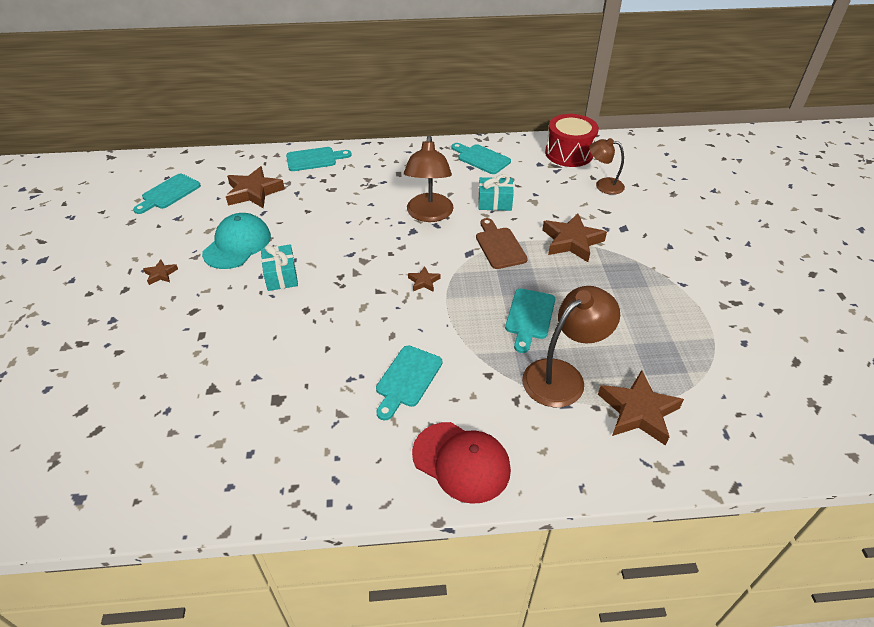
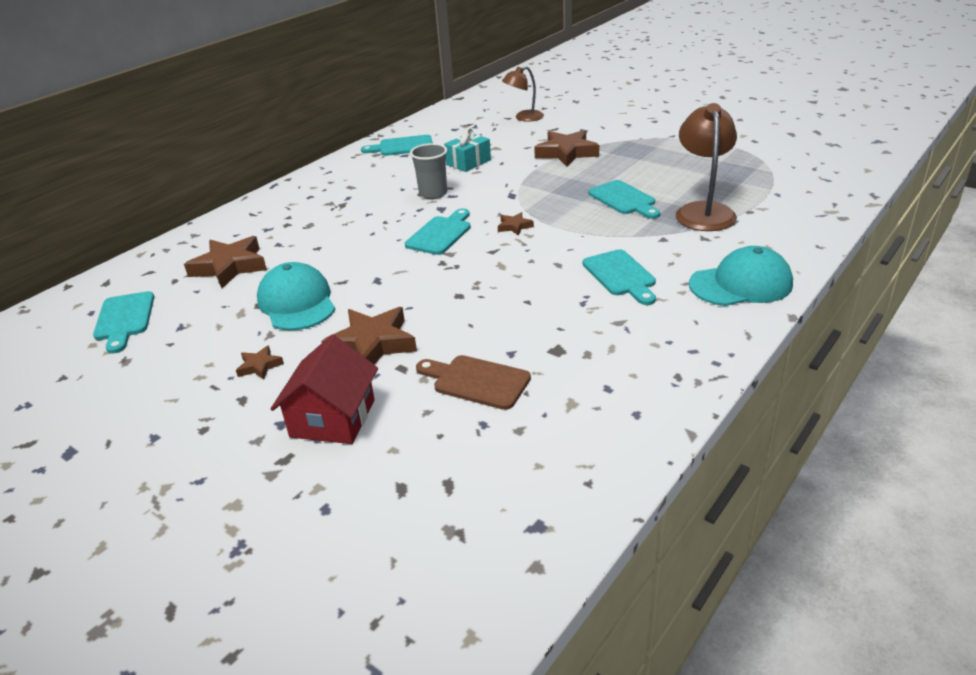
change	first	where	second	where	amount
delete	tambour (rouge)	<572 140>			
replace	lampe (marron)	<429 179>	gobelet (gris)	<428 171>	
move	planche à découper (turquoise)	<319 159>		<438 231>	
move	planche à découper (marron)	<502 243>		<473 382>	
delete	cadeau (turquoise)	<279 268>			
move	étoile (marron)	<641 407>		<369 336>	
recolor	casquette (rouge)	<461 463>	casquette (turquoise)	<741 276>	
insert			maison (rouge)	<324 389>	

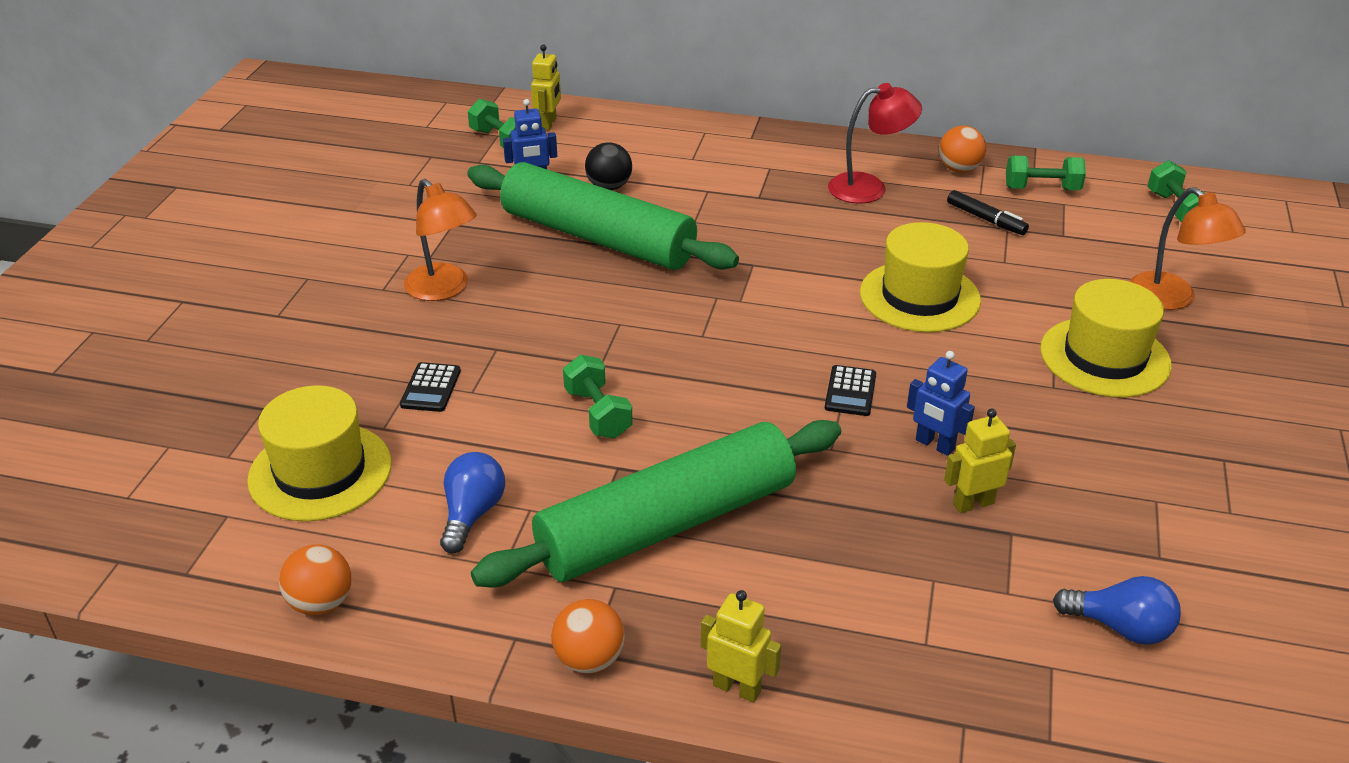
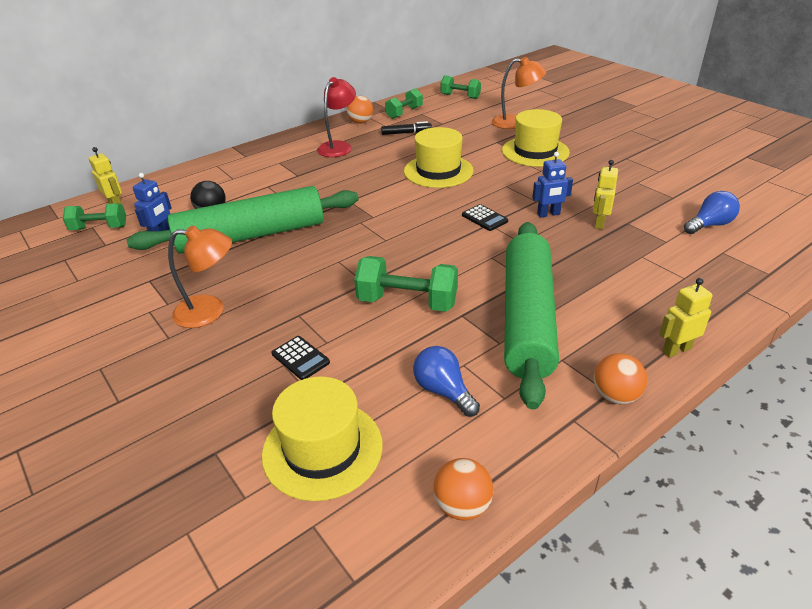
change	first	where	second	where	amount
resize	haltère (vert)	<598 396>		<406 284>	x1.50

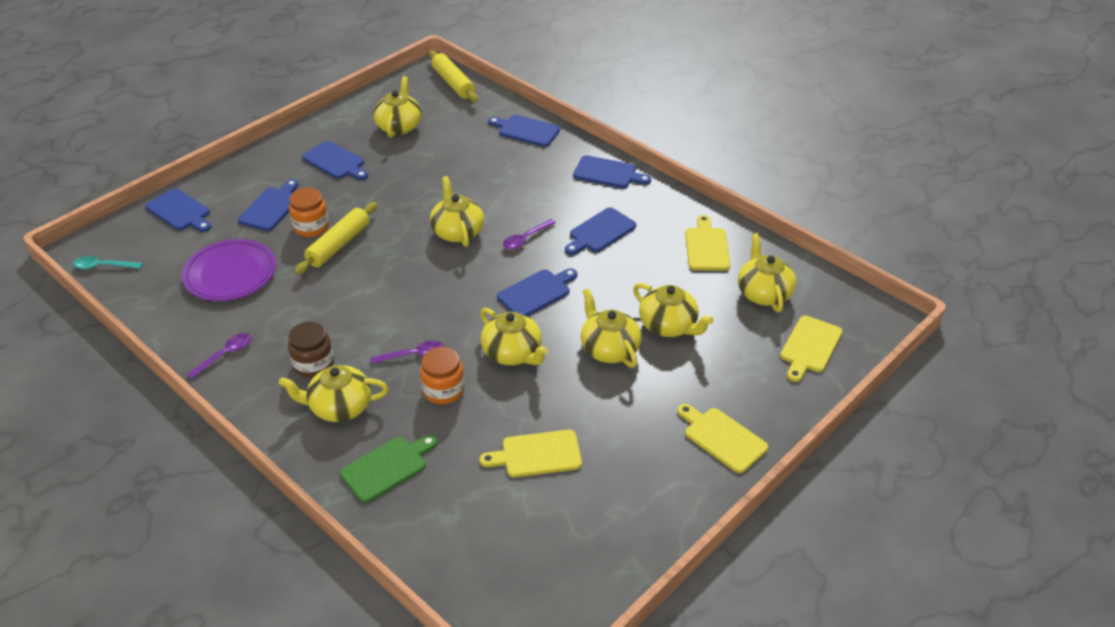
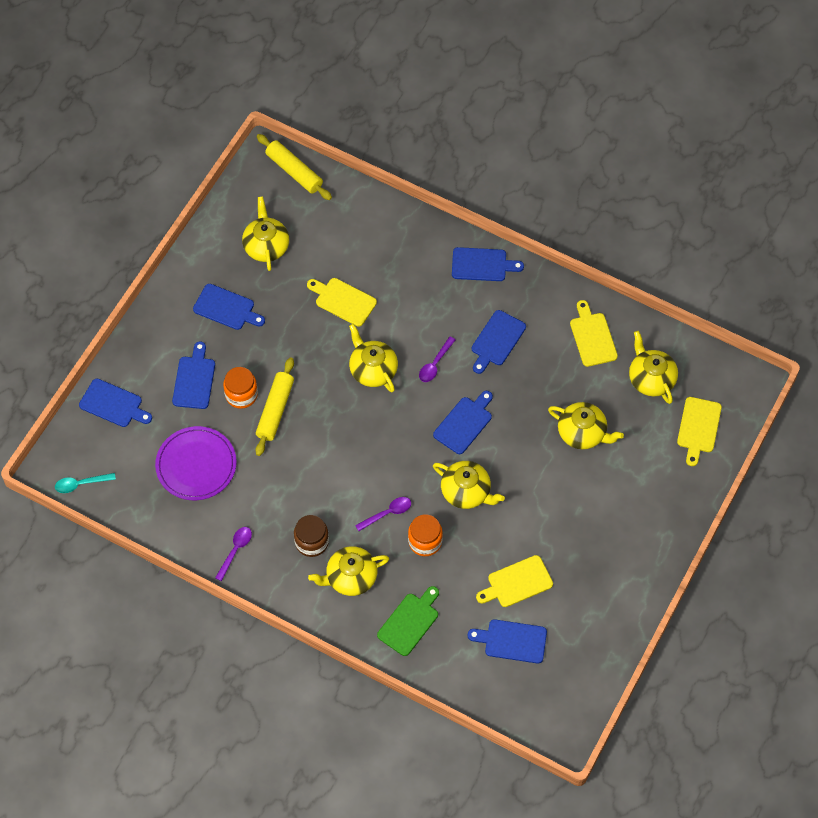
change	first	where	second	where	amount
move	planche à découper (bleu)	<524 131>		<507 641>	
delete	théière (jaune)	<611 328>			
move	planche à découper (jaune)	<722 438>		<342 302>	

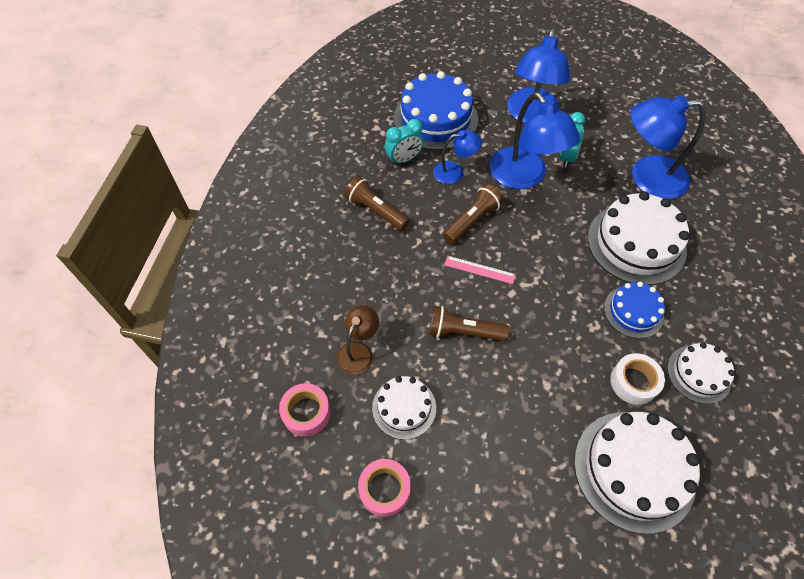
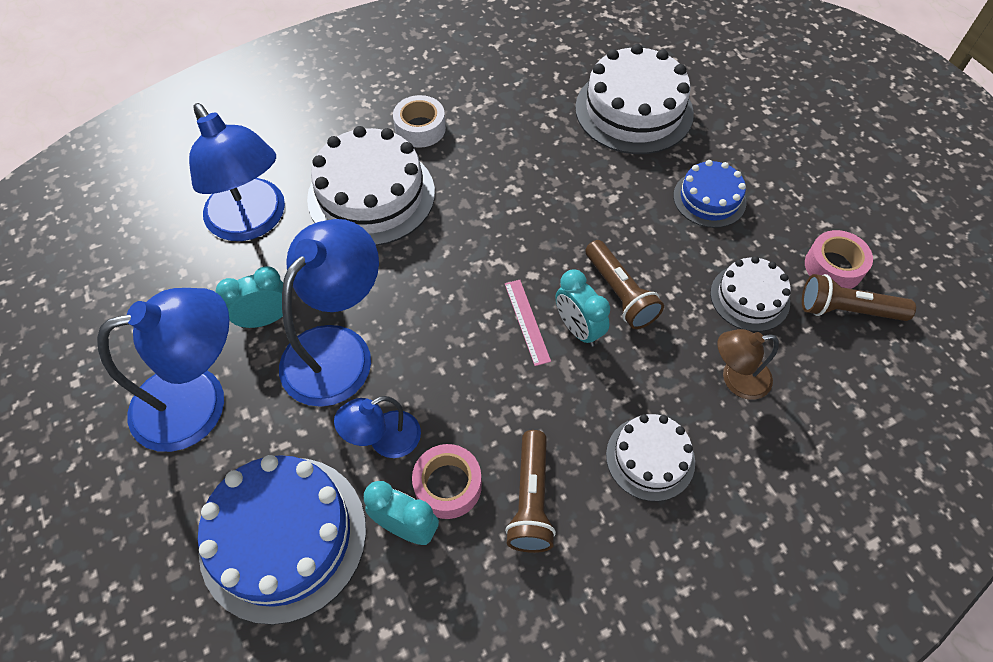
change	first	where	second	where	amount
rotate	lampe (bleu)	<457 157>		<377 427>	75 degrees counterclockwise
move	lampe de poche (marron)	<474 214>		<859 297>	
move	gâteau (bleu)	<634 310>		<709 194>	
move	gâteau (blanc)	<701 373>		<650 457>	
move	ruban adhésif (blanc)	<637 379>		<419 121>	
move	ruban adhésif (rose)	<305 410>		<447 481>	
insert			réveil (turquoise)	<583 308>	

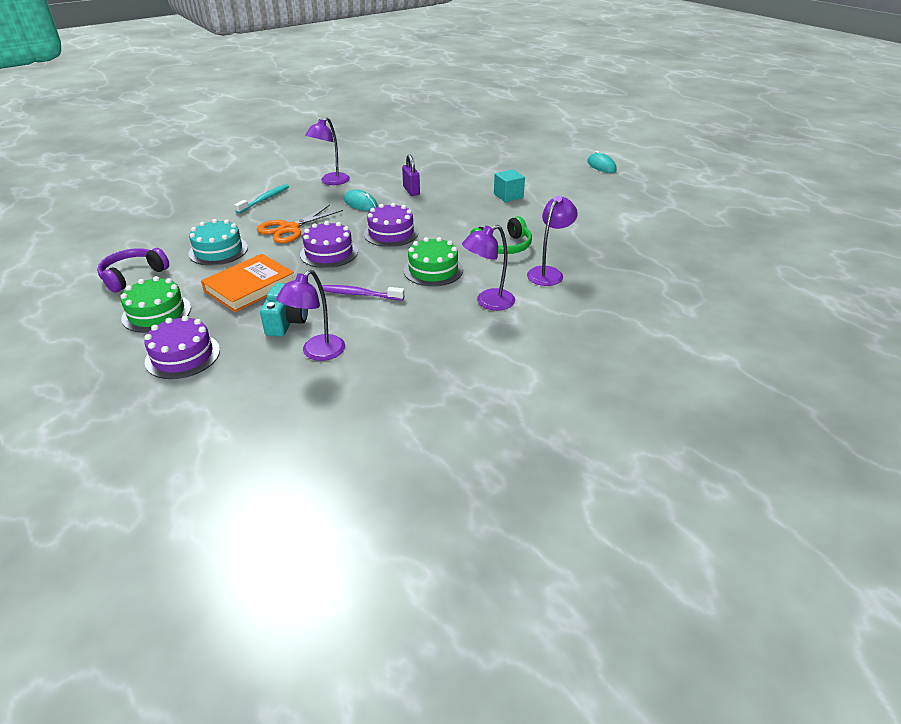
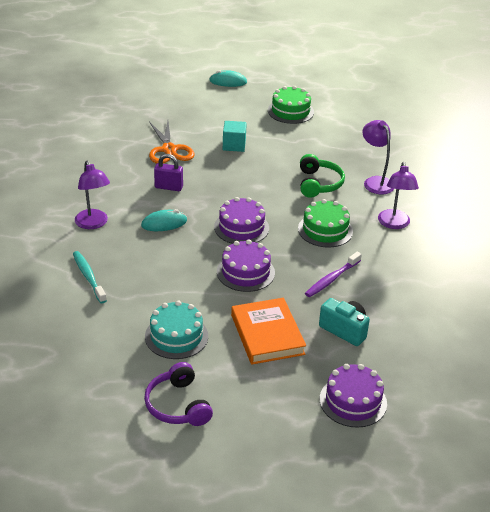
change	first	where	second	where	amount
move	ciseaux (orange)	<300 224>		<172 142>	
delete	lampe (violet)	<310 315>			
move	gâteau (vert)	<155 304>		<291 105>	

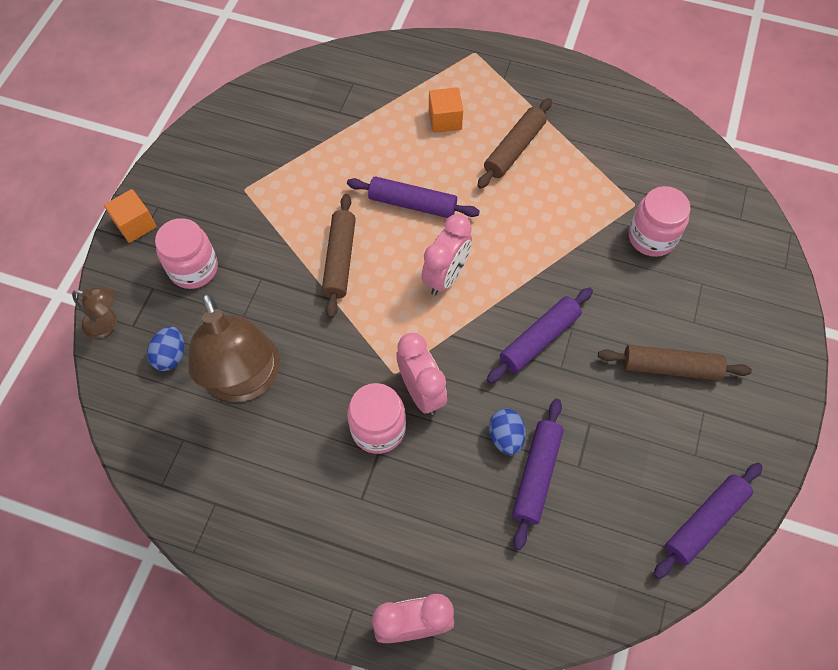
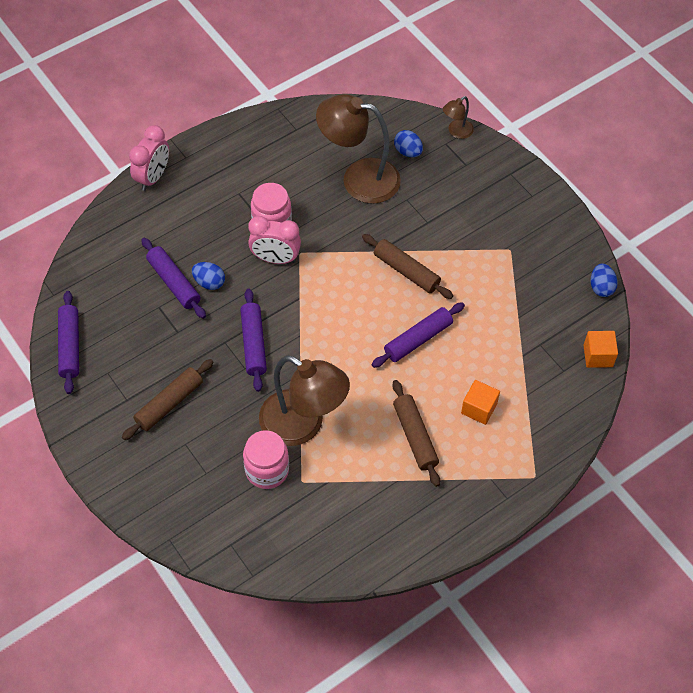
change	first	where	second	where	amount
move	cube (orange)	<130 216>		<600 349>	
delete	réveil (rose)	<446 255>			
delete	bocal (rose)	<186 253>			
insert			œuf (bleu)	<604 280>	
insert			lampe (marron)	<304 400>	

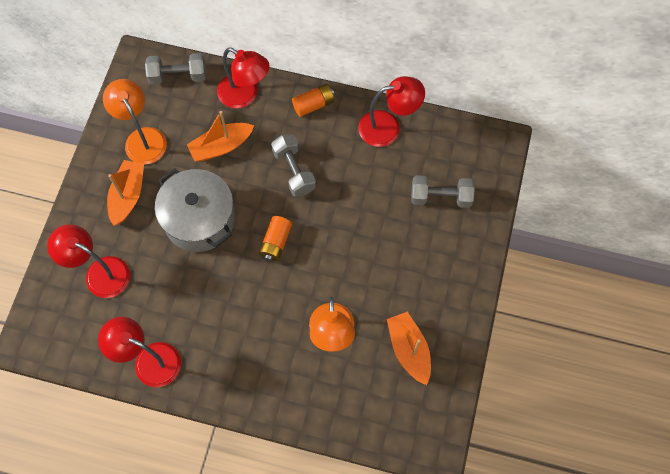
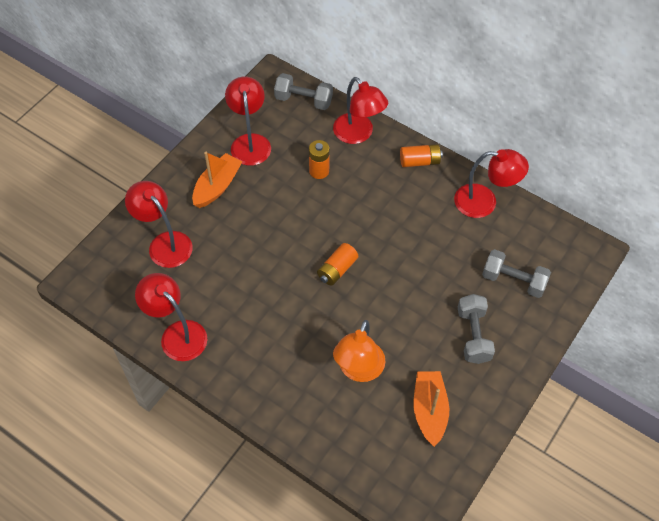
change	first	where	second	where	amount
recolor	lampe (orange)	<135 121>	lampe (rouge)	<248 121>	
replace	bateau (orange)	<220 136>	pile (orange)	<319 159>	
move	haltère (gris)	<293 165>		<476 329>	
delete	marmite (gris)	<195 210>			

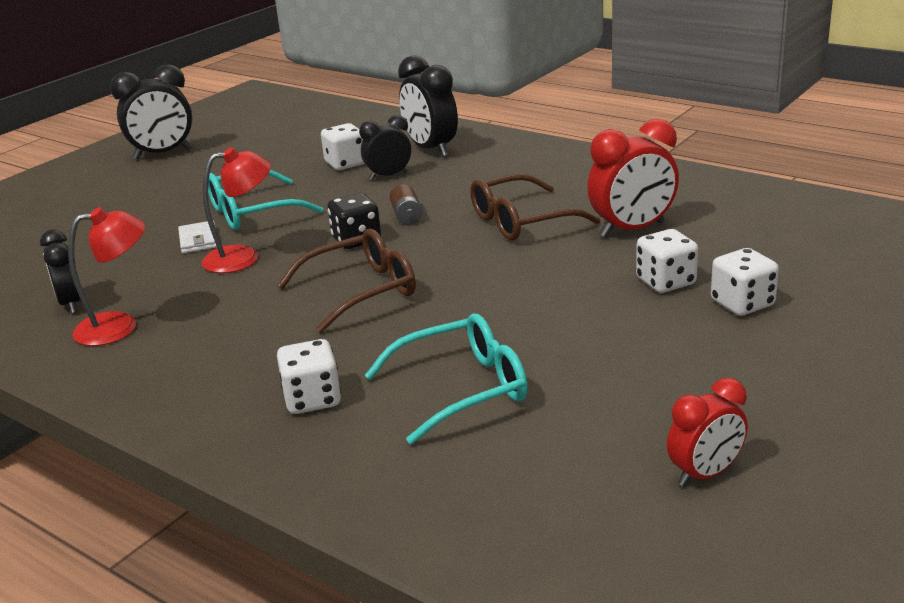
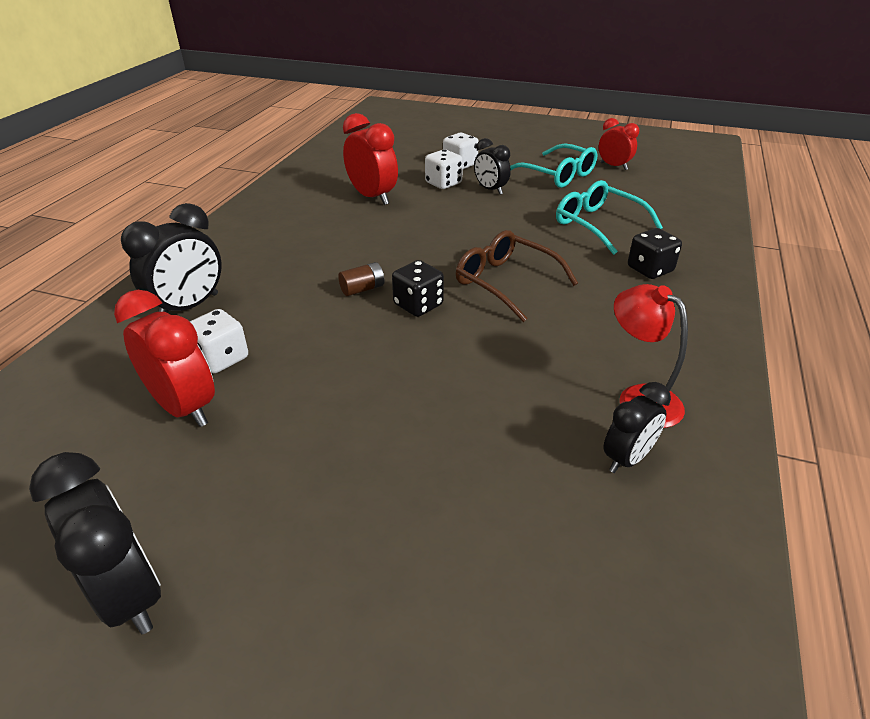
change	first	where	second	where	amount
move	réveil (noir)	<385 147>		<492 166>	
delete	lampe (rouge)	<236 210>			
move	lunettes (turquoise)	<265 200>		<553 166>	
delete	lunettes (marron)	<535 207>			
delete	portefeuille (blanc)	<197 237>			
recolor	dé (blanc)	<309 376>	dé (noir)	<655 253>	
insert			réveil (rouge)	<164 358>	

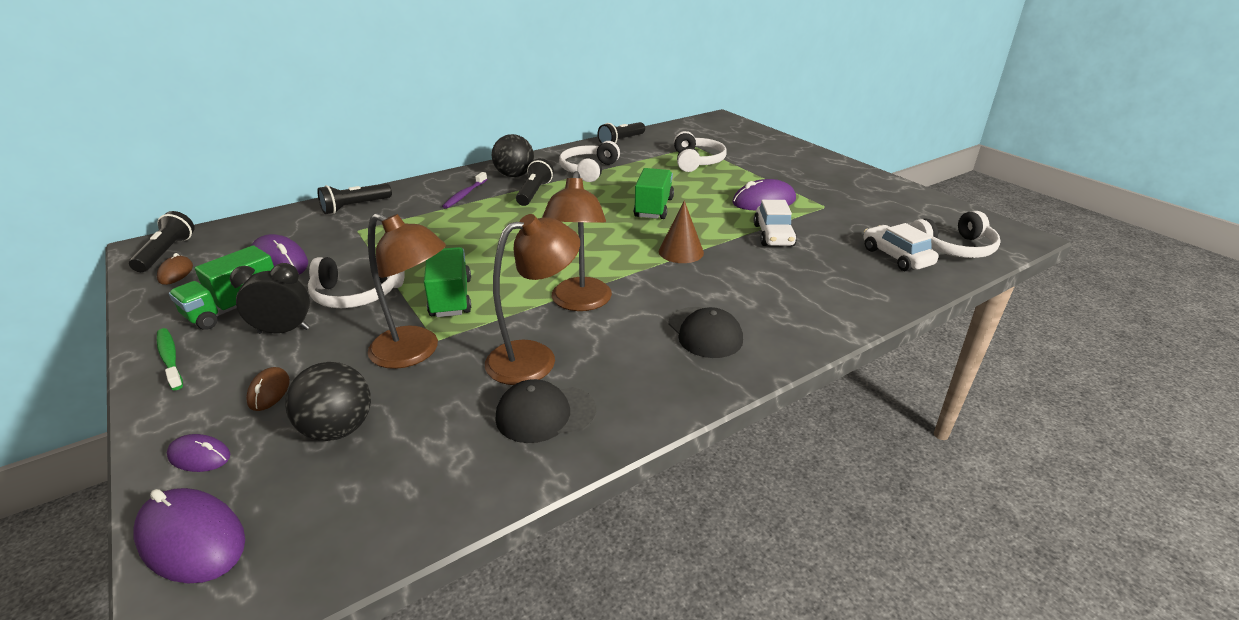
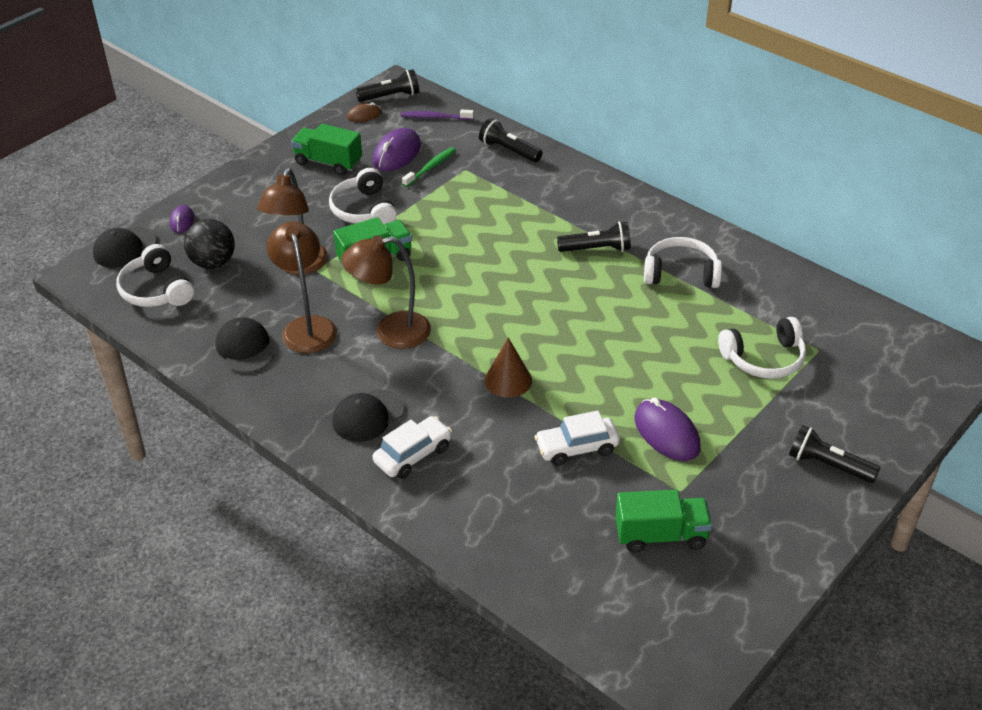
change	first	where	second	where	amount
move	lampe de poche (noir)	<621 133>		<834 454>	
delete	balle (noir)	<513 155>			
move	camion (vert)	<654 193>		<663 521>	
move	brosse à dents (violet)	<464 190>		<437 115>	
move	casque audio (blanc)	<955 234>		<155 275>	
rotate	lampe (marron)	<532 299>		<302 287>	150 degrees counterclockwise
move	voiture (blanc)	<900 247>		<412 447>	
delete	réveil (noir)	<270 298>			
move	brosse à dents (vert)	<170 359>		<429 167>	
delete	souris (marron)	<268 389>			
replace	souris (violet)	<189 535>	casquette (noir)	<125 247>	

